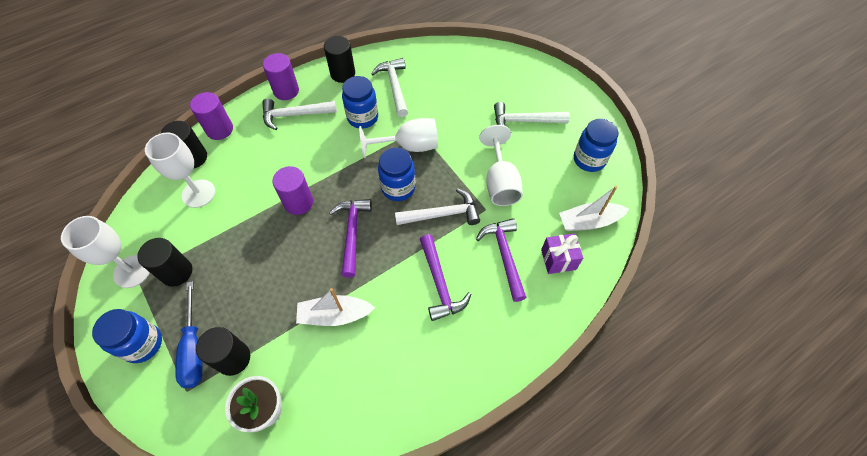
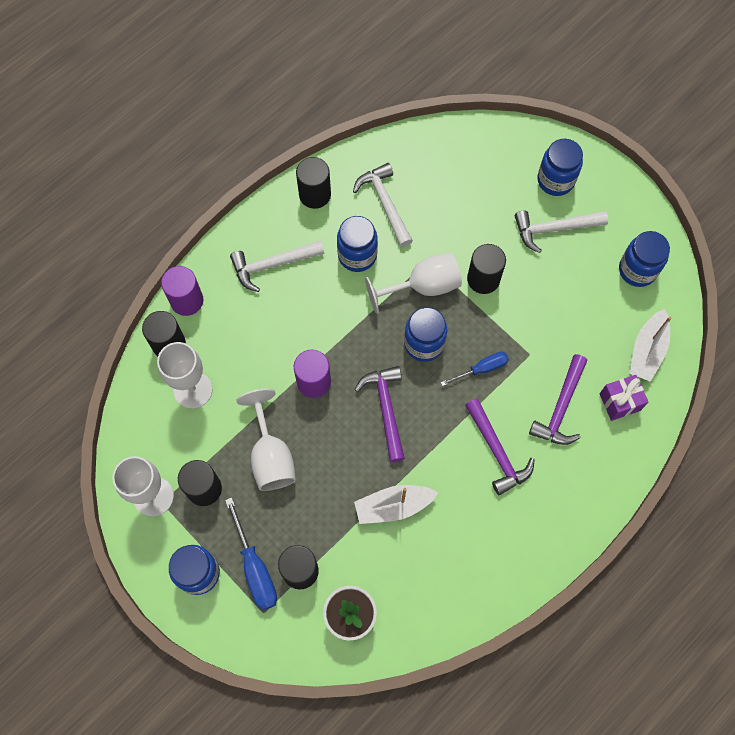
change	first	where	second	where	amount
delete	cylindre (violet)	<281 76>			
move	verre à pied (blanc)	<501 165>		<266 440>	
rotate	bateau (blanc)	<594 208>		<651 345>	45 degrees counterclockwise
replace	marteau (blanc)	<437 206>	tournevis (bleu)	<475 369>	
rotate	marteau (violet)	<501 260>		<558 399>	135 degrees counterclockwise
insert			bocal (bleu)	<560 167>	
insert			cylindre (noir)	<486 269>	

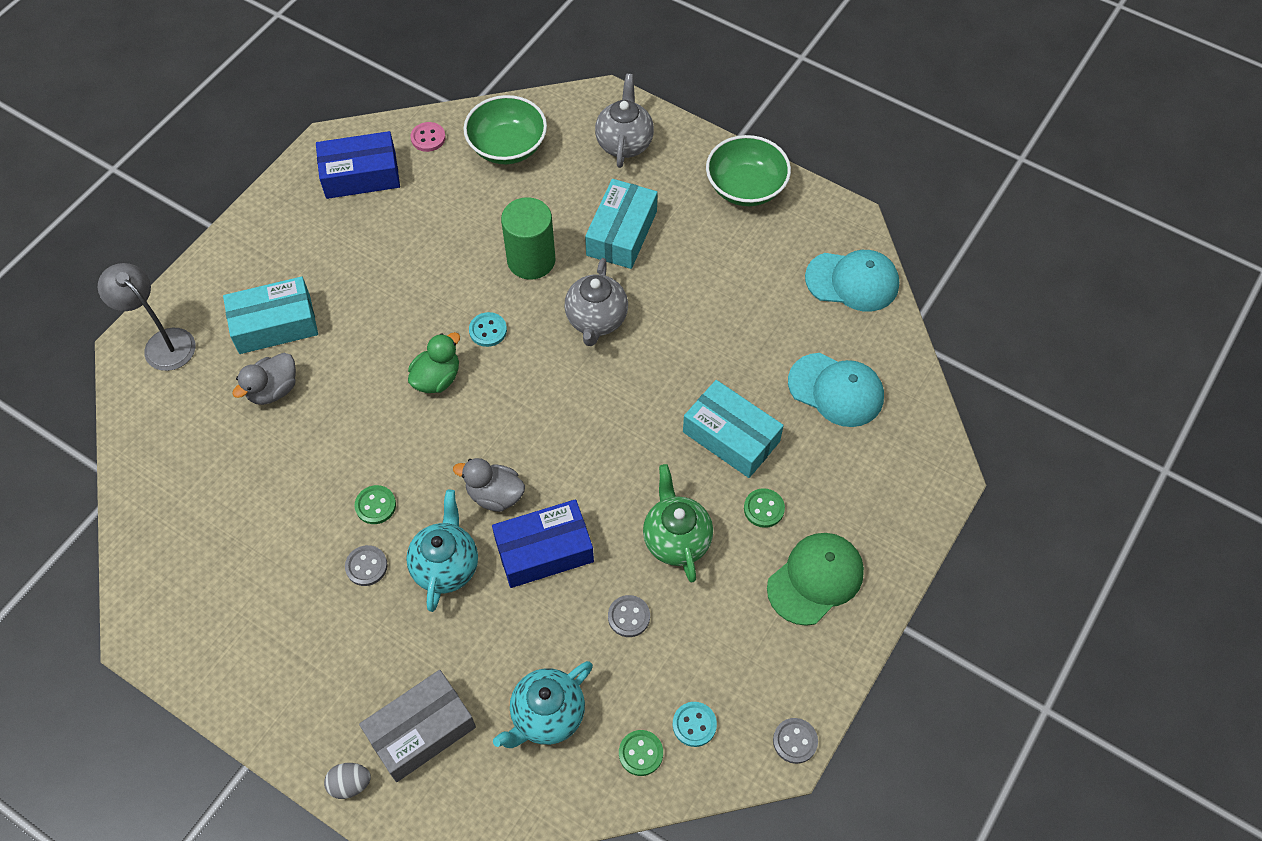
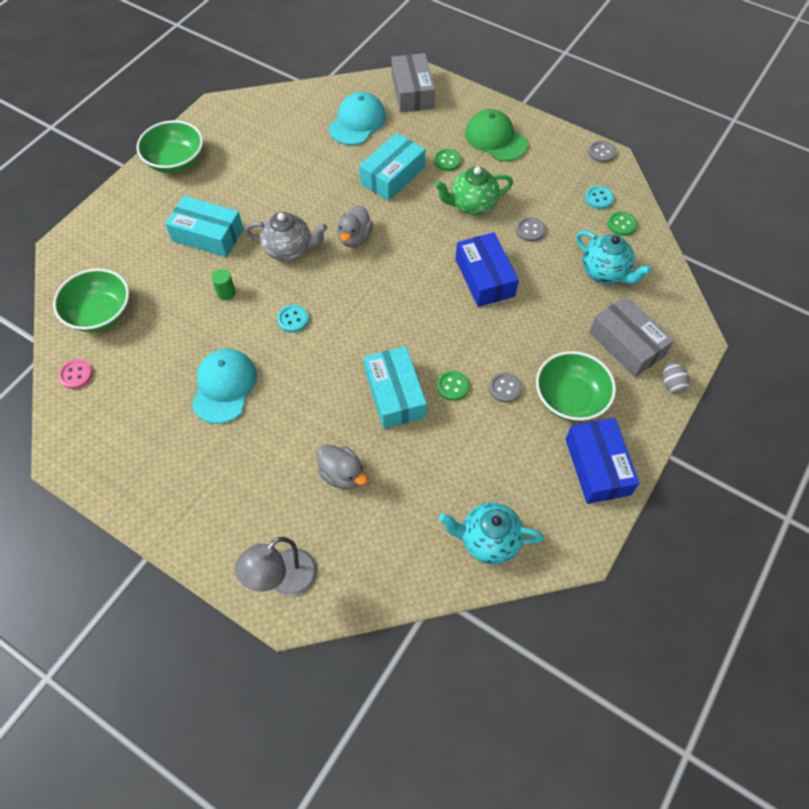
change	first	where	second	where	amount
delete	théière (gris)	<624 121>			
move	boîte (bleu)	<358 165>		<602 461>	
resize	cylindre (vert)	<528 238>		<223 284>	x0.46
move	casquette (turquoise)	<852 281>		<224 386>	
move	boîte (turquoise)	<270 315>		<395 387>	
delete	canard (vert)	<434 362>			
move	canard (gris)	<489 485>		<355 226>	
move	théière (turquoise)	<442 551>		<491 533>	
insert			boîte (gris)	<413 82>	
insert			bol (vert)	<576 386>	

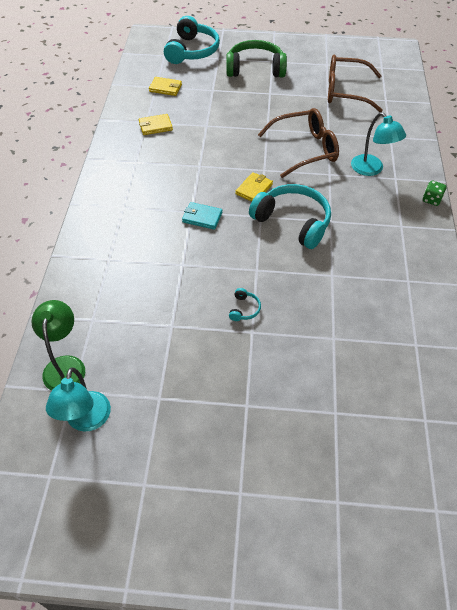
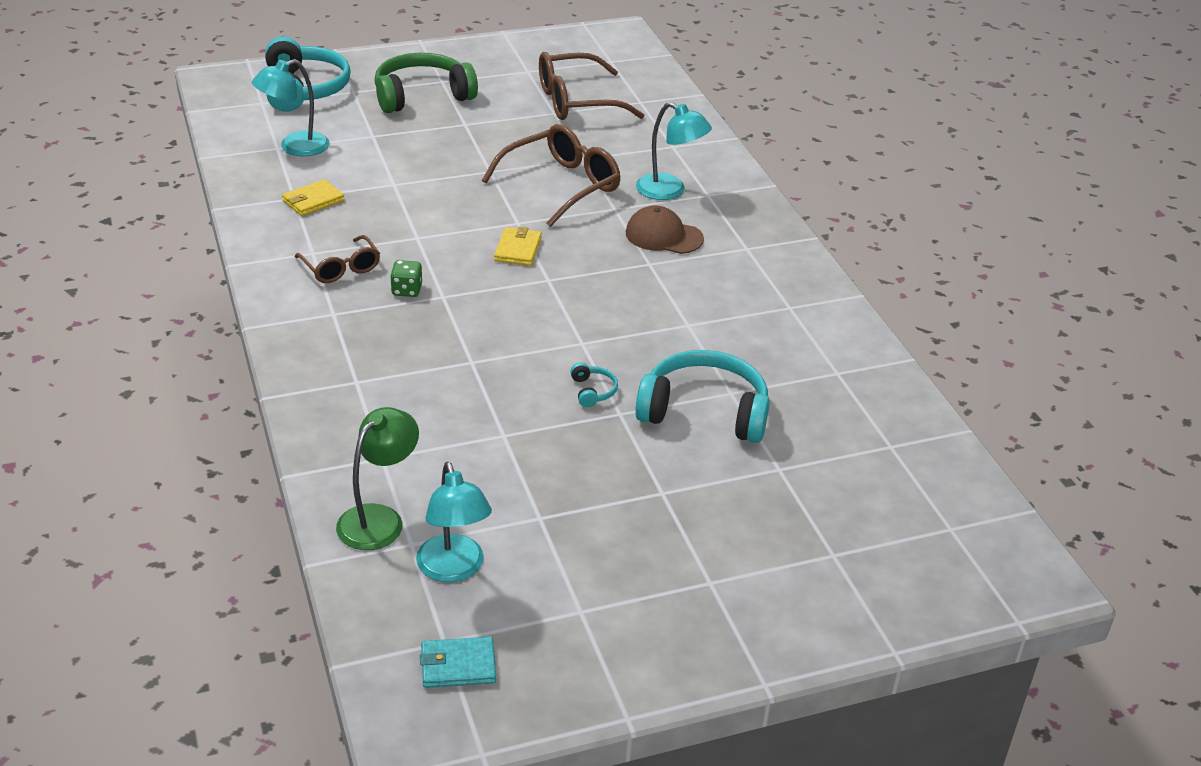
change	first	where	second	where	amount
replace	portefeuille (jaune)	<165 86>	lampe (turquoise)	<290 107>	
move	dé (vert)	<434 193>		<406 278>	
move	casque audio (turquoise)	<290 216>		<702 396>	
move	portefeuille (turquoise)	<202 216>		<458 662>	
rotate	lampe (vert)	<58 345>		<377 478>	60 degrees clockwise
insert			casquette (marron)	<665 230>	
insert			lunettes (marron)	<337 259>	

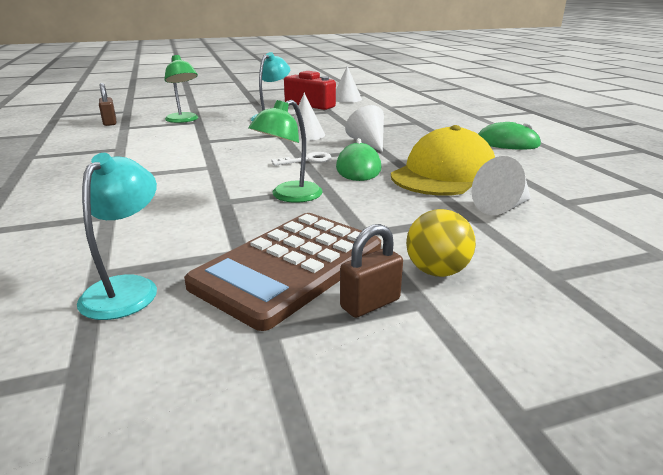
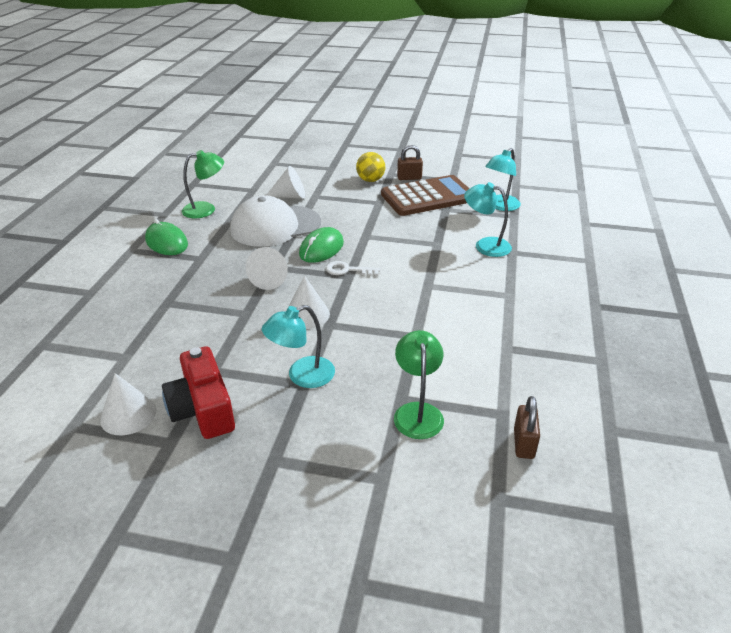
change	first	where	second	where	amount
move	lampe (vert)	<285 151>		<203 184>	
recolor	casquette (jaune)	<443 160>	casquette (blanc)	<275 221>	
insert			lampe (turquoise)	<488 219>	

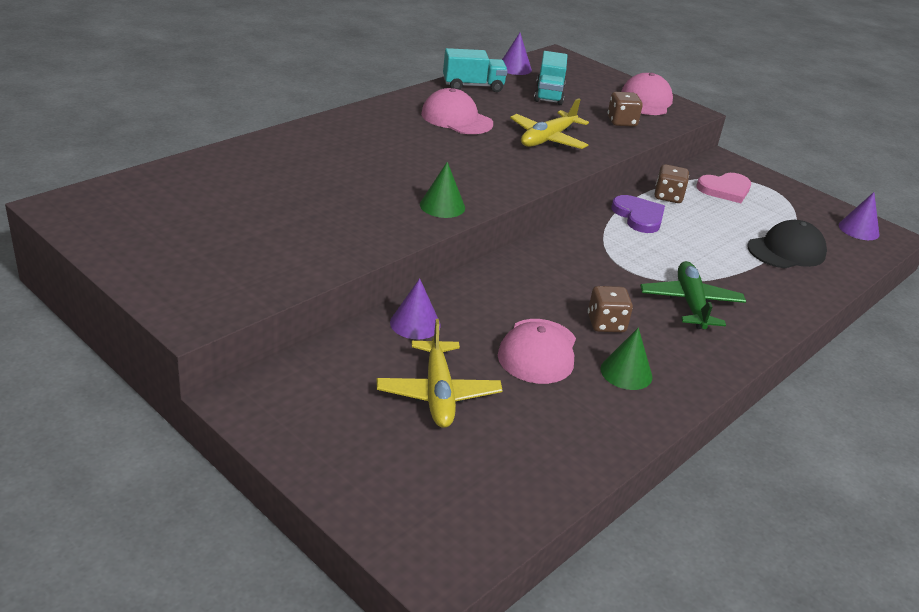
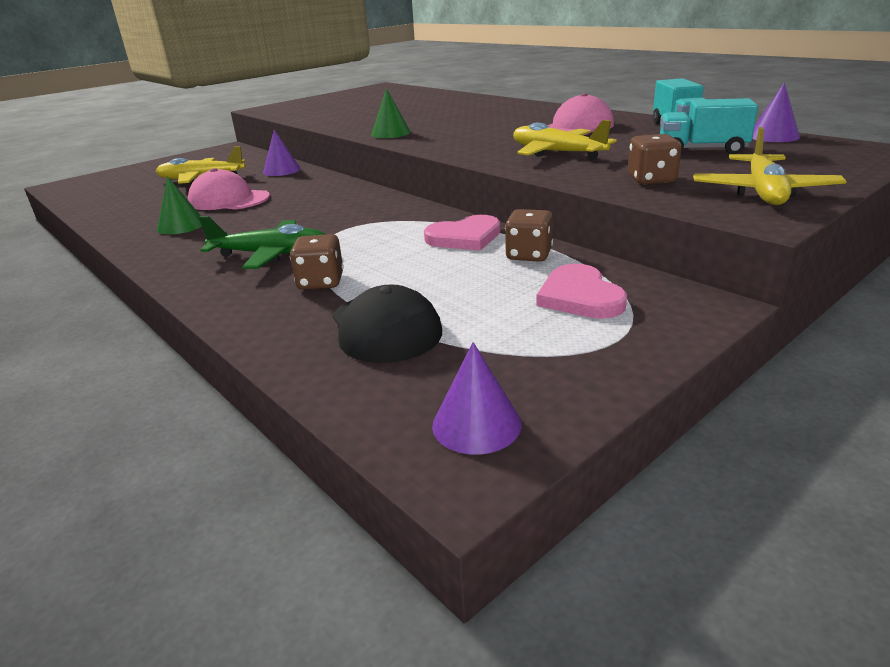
change	first	where	second	where	amount
replace	casquette (rose)	<647 94>	avion (jaune)	<770 166>	
recolor	cœur (violet)	<638 214>	cœur (rose)	<462 233>	
move	dé (marron)	<610 309>		<317 262>	

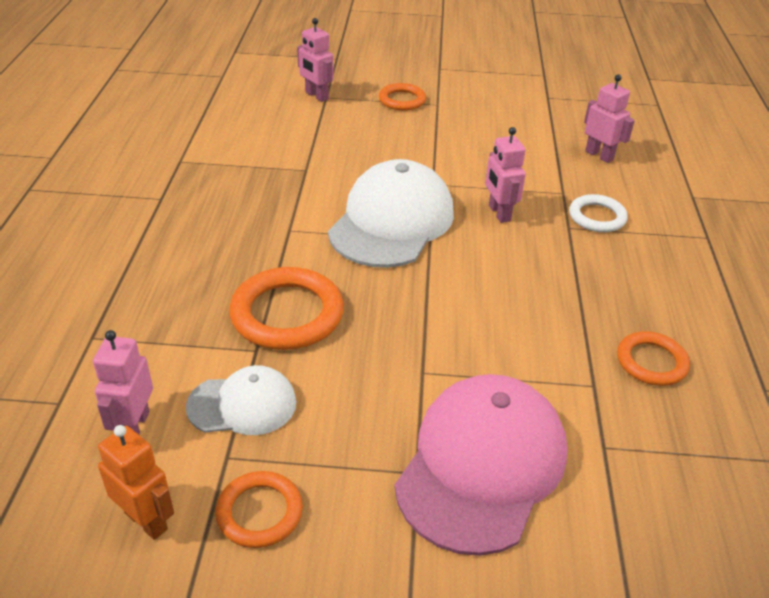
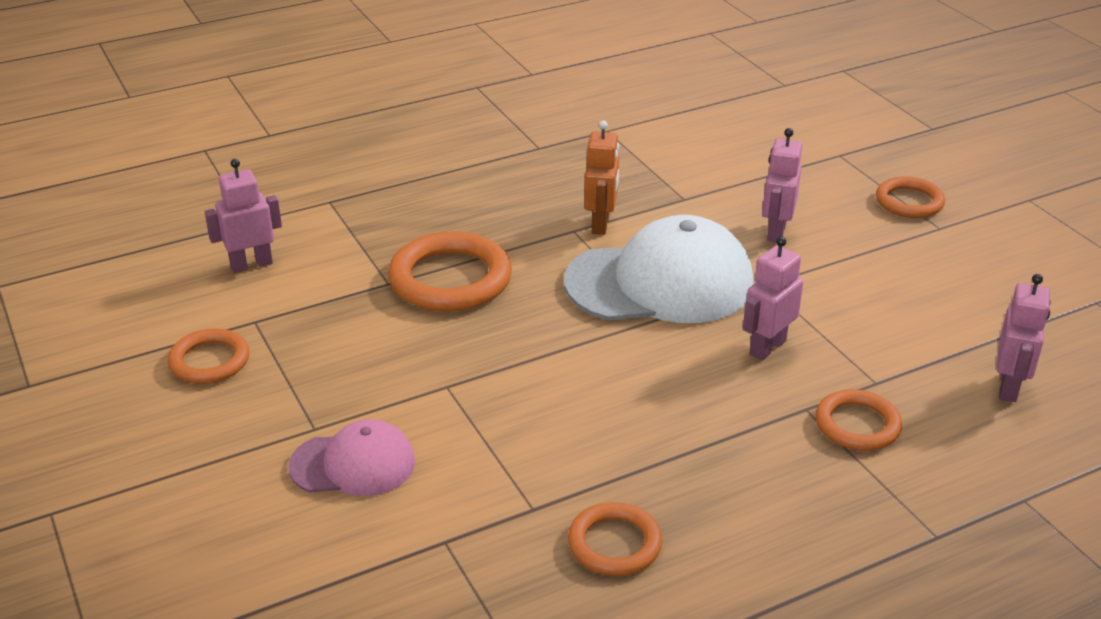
change	first	where	second	where	amount
move	robot (rose)	<315 60>		<782 185>	
recolor	anneau (blanc)	<598 213>	anneau (orange)	<859 420>	
delete	casquette (blanc)	<241 400>			
resize	casquette (rose)	<480 465>		<351 457>	x0.56
move	robot (orange)	<136 482>		<601 178>	

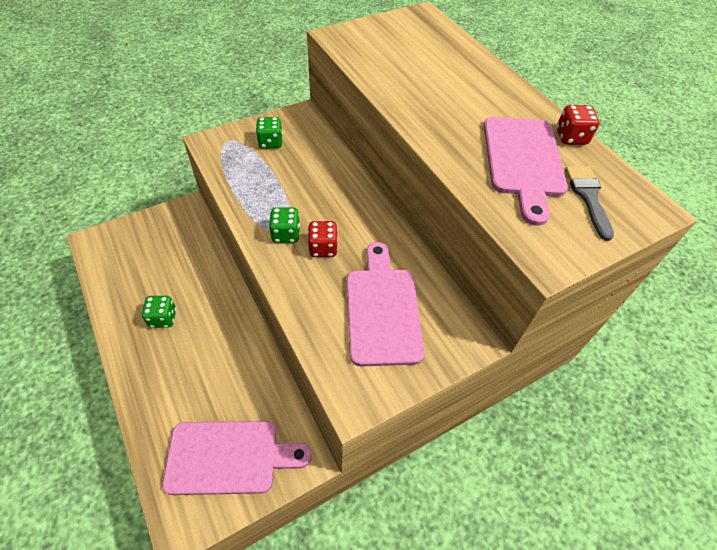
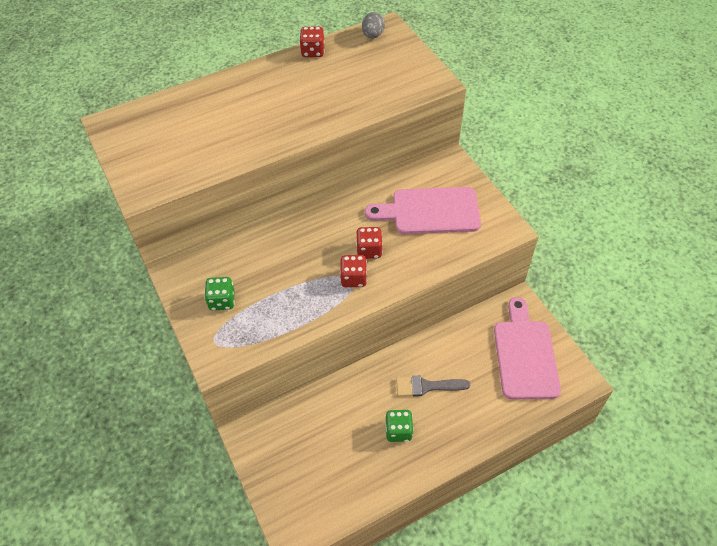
change	first	where	second	where	amount
delete	planche à découper (rose)	<526 171>			
move	pinceau (gris)	<589 203>		<433 386>	
recolor	dé (vert)	<284 225>	dé (rouge)	<353 271>	
insert			œuf (gris)	<373 25>	

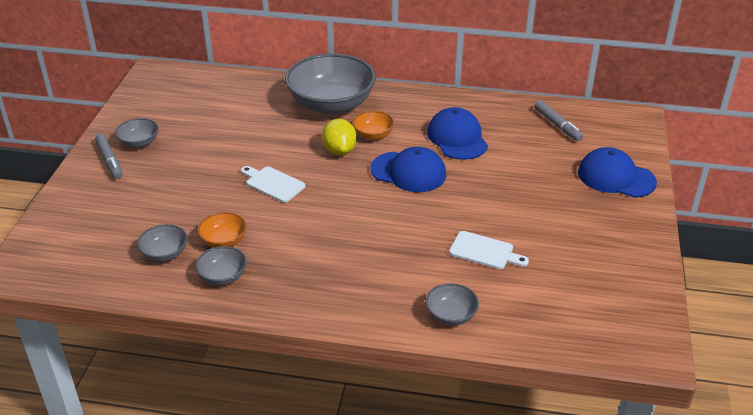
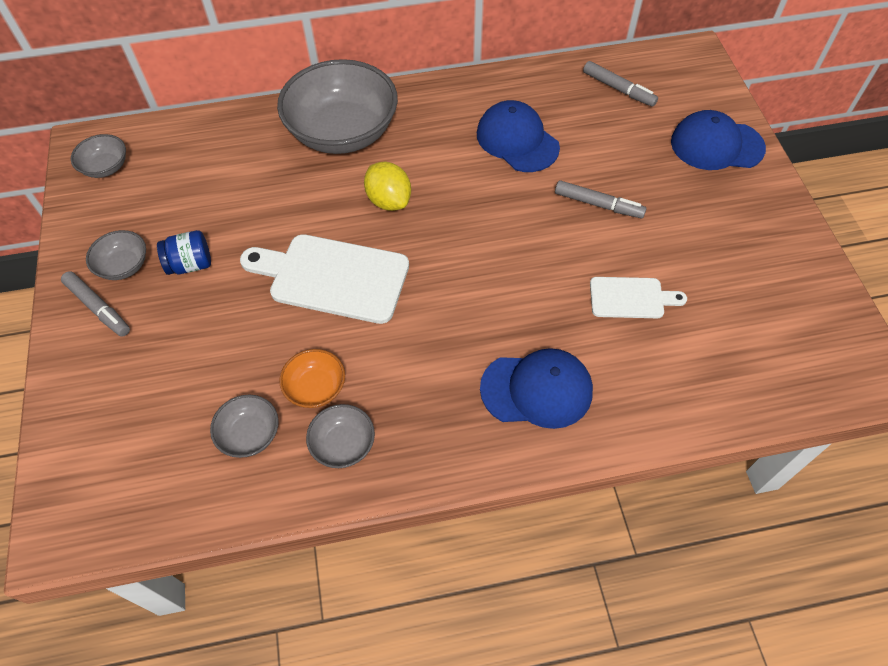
change	first	where	second	where	amount
delete	bol (orange)	<373 125>			
move	casquette (bleu)	<408 169>		<536 388>	
resize	planche à découper (blanc)	<273 184>		<324 279>	x1.81
move	bol (gris)	<452 304>		<98 156>	
insert			feutre (gris)	<601 199>	
insert			bocal (bleu)	<184 252>	

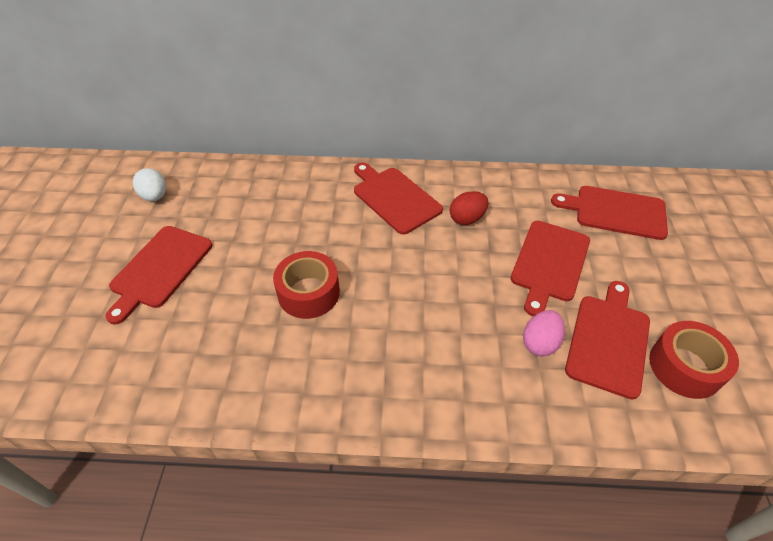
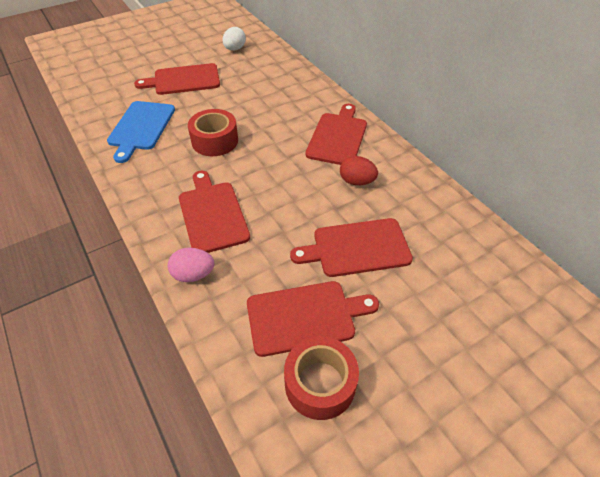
change	first	where	second	where	amount
move	planche à découper (rouge)	<609 213>		<214 212>	
move	œuf (rose)	<544 333>		<191 265>	
insert			planche à découper (bleu)	<141 132>	

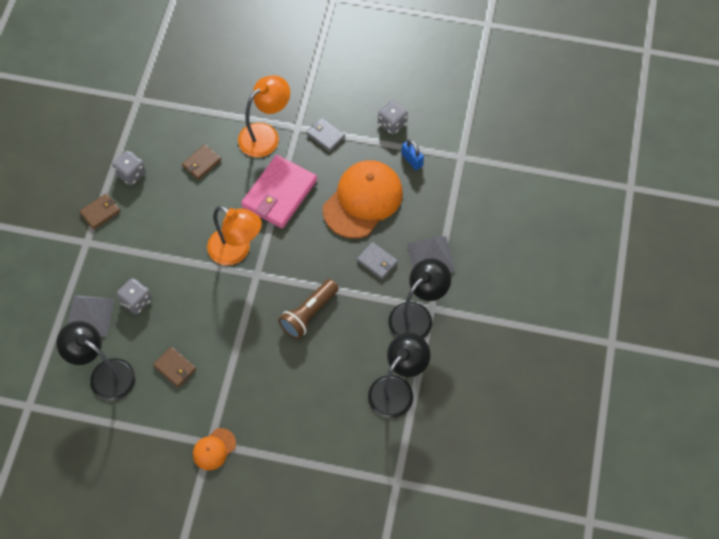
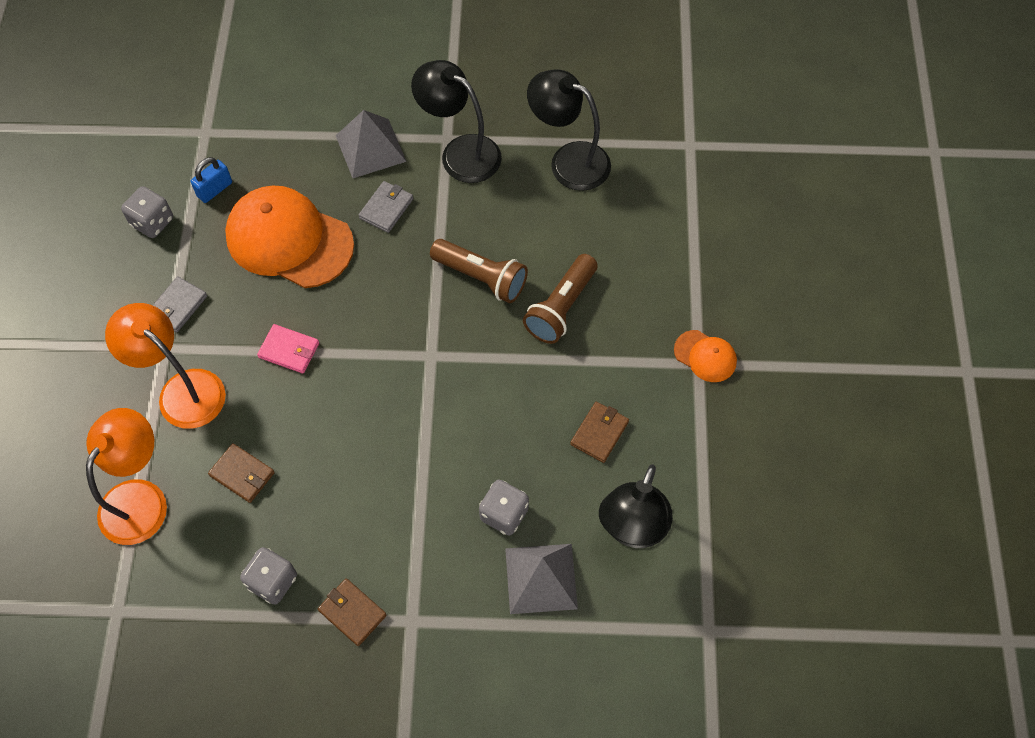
change	first	where	second	where	amount
resize	portefeuille (rose)	<279 191>		<288 349>	x0.50
move	lampe (orange)	<234 235>		<126 476>	
insert			lampe de poche (marron)	<560 299>	

